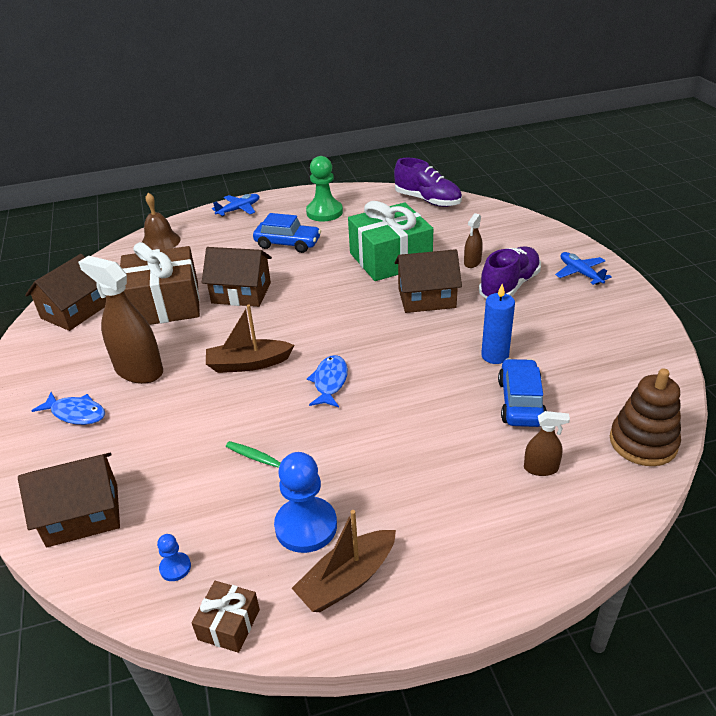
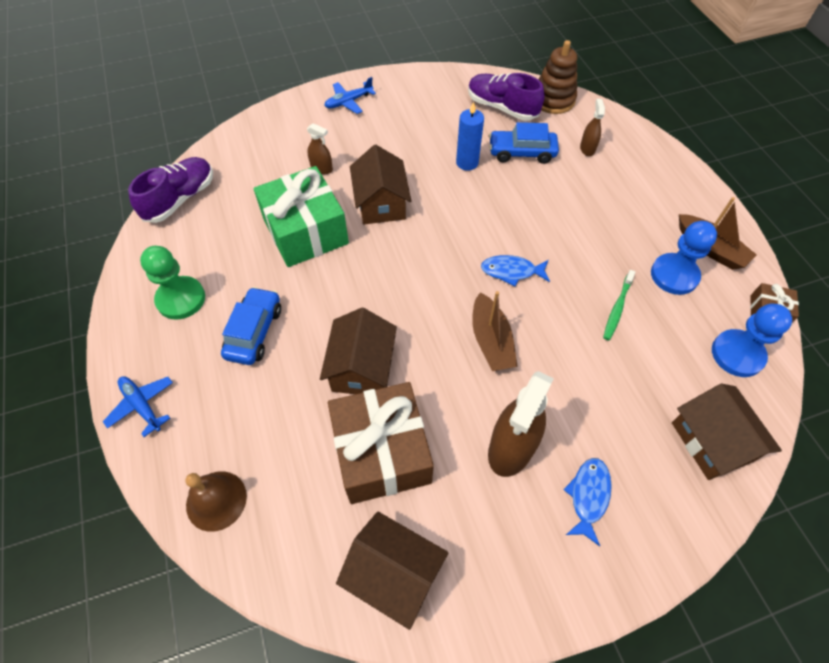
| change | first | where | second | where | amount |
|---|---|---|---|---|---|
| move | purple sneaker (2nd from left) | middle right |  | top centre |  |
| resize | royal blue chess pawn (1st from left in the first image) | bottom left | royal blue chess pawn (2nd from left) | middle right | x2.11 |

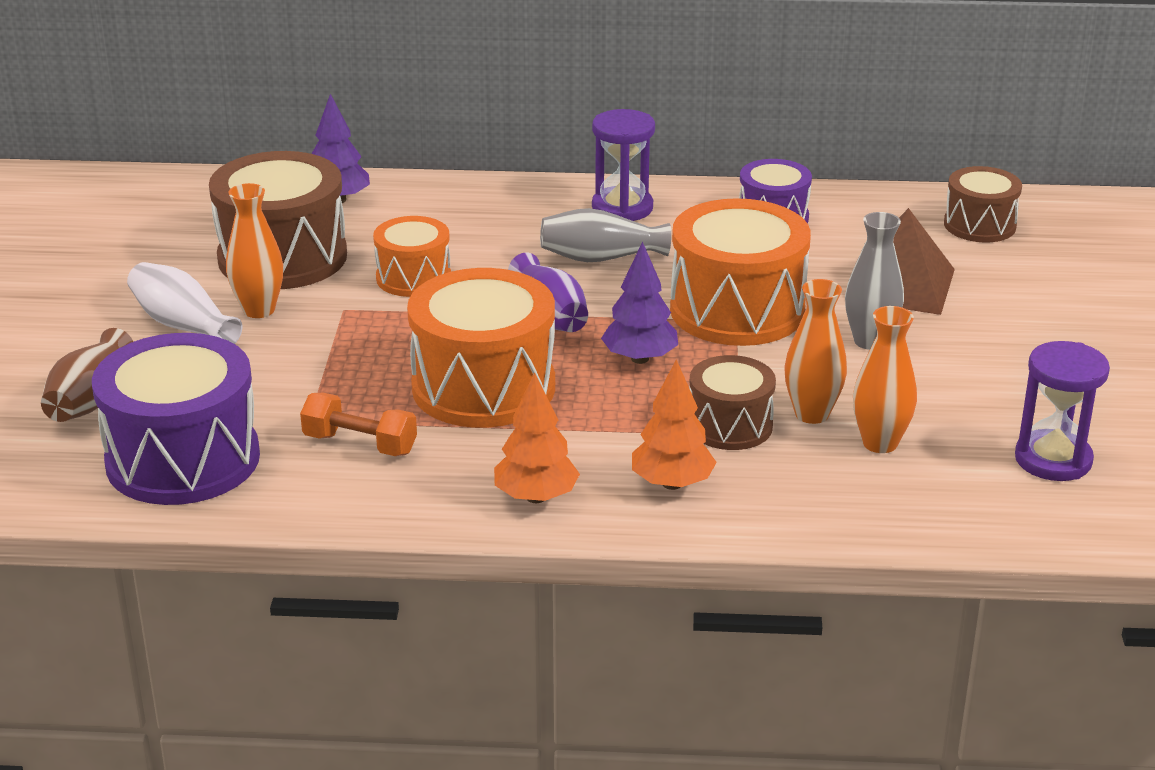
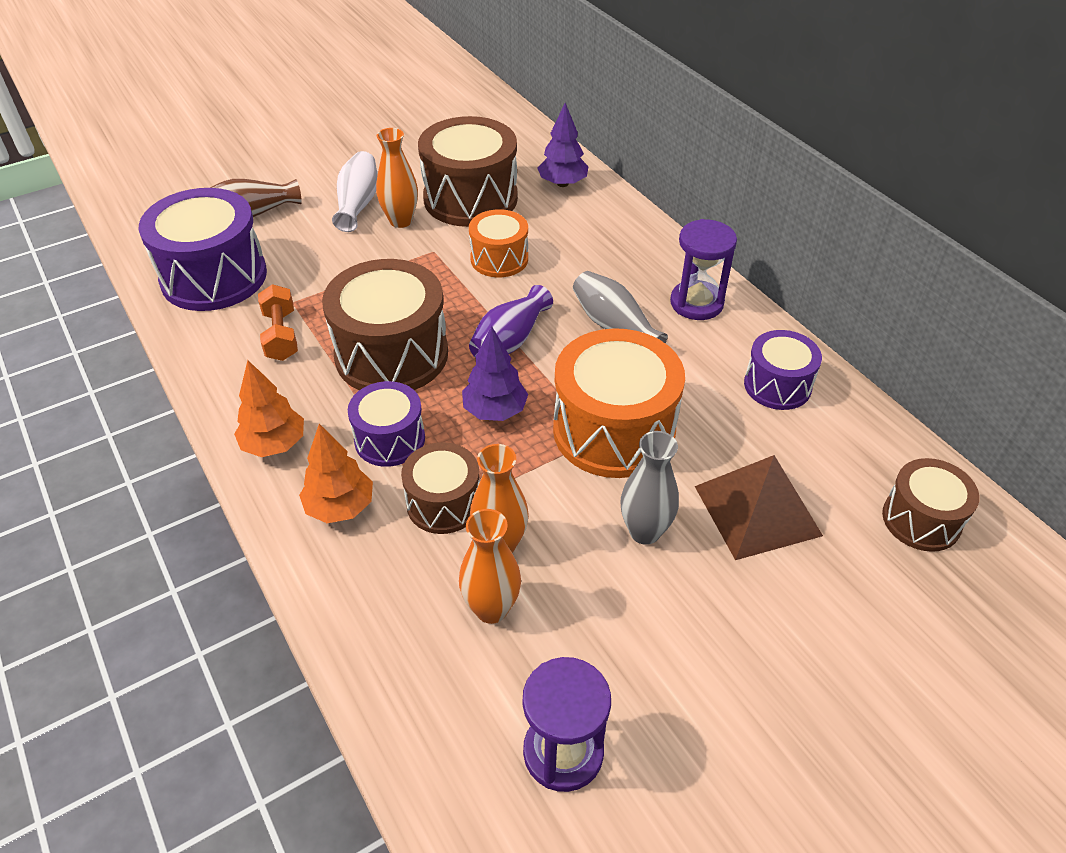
| change | first | where | second | where | amount |
|---|---|---|---|---|---|
| insert |  |  | purple toy drum (2nd from left) | centre |  |
| recolor | orange toy drum (2nd from left) | centre | brown toy drum (1st from left) | centre |  |

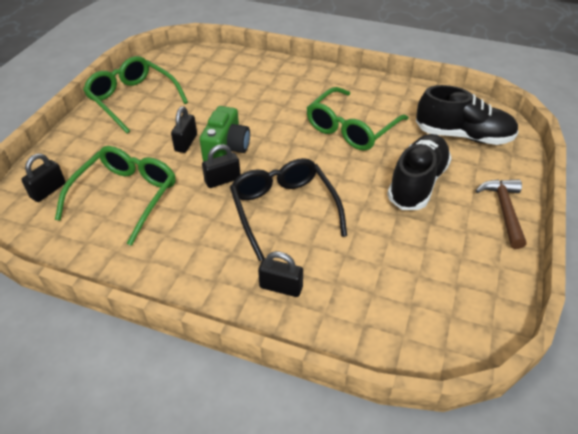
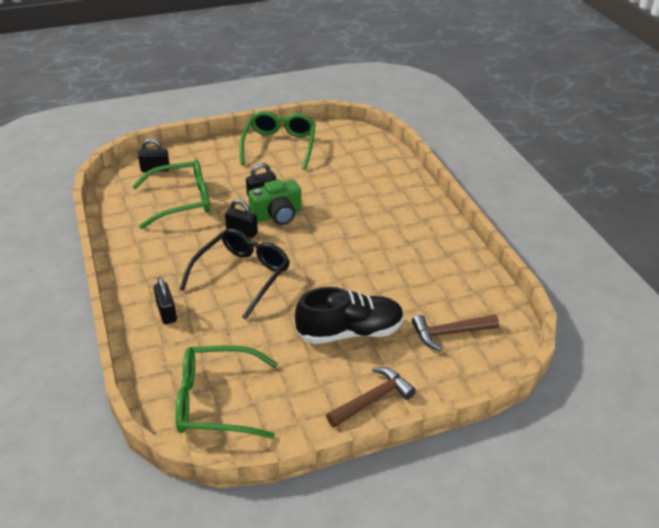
| change | first | where | second | where | amount |
|---|---|---|---|---|---|
| move | leaf-green spectacles (3rd from left in the first image) | top centre | leaf-green spectacles (2nd from left) | bottom centre |  |
| replace | ebony sneaker (2nd from left) | top right | brown carpenter's hammer (2nd from left) | middle right |  |

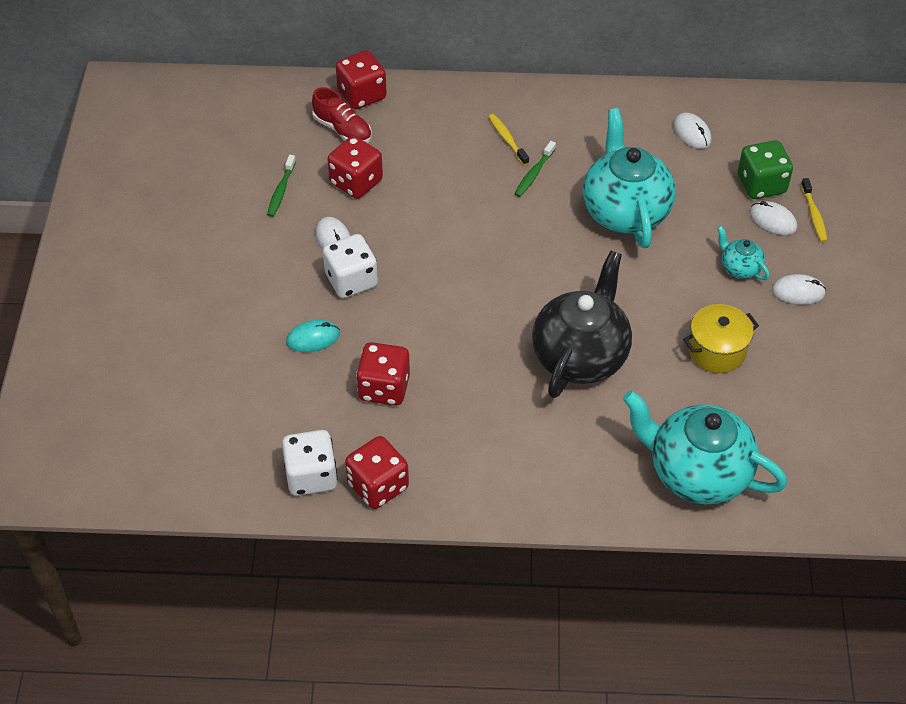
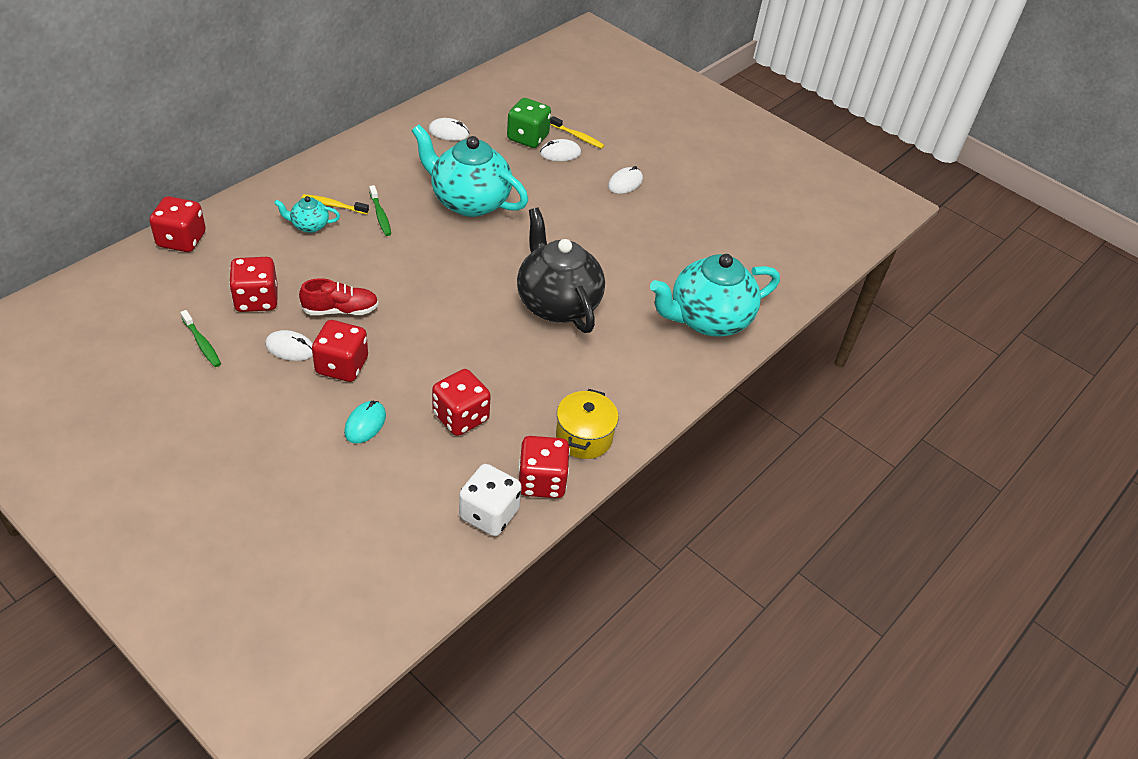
| change | first | where | second | where | amount |
|---|---|---|---|---|---|
| move | scarlet sneaker | top centre |  | middle left |  |
| move | golden cooking pot | middle right |  | centre |  |
| move | aqua tea pot (3rd from left in the first image) | middle right | aqua tea pot (1st from left) | top left |  |
| recolor | pure white die (2nd from left) | centre | scarlet die (3rd from left) | middle left |  |

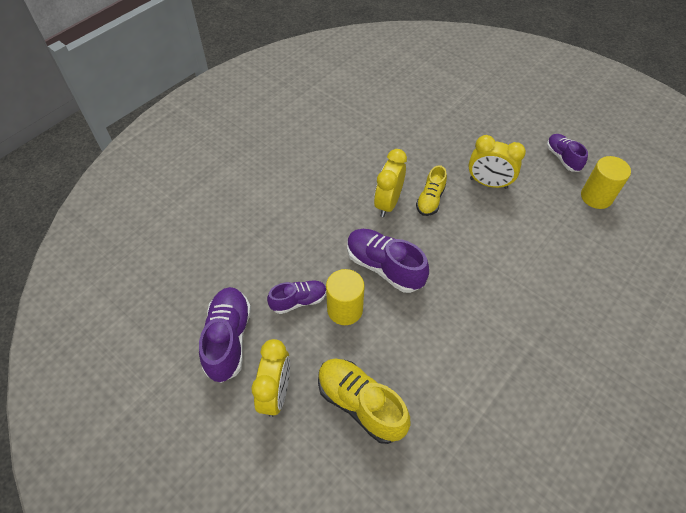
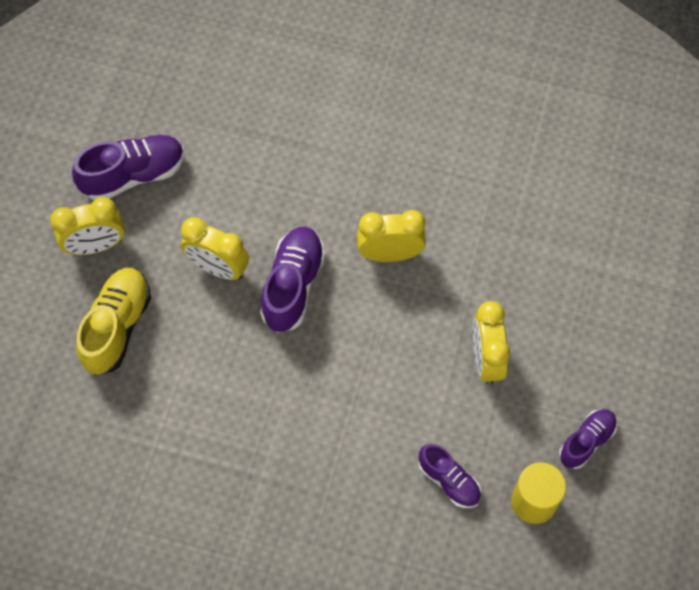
| change | first | where | second | where | amount |
|---|---|---|---|---|---|
| delete | golden sneaker (2nd from left) | centre |  |  |  |
| move | purple sneaker (2nd from left in the first image) | centre | purple sneaker (3rd from left) | bottom centre |  |
| replace | golden cylinder (1st from left) | centre | golden bedside clock (2nd from left) | middle left |  |

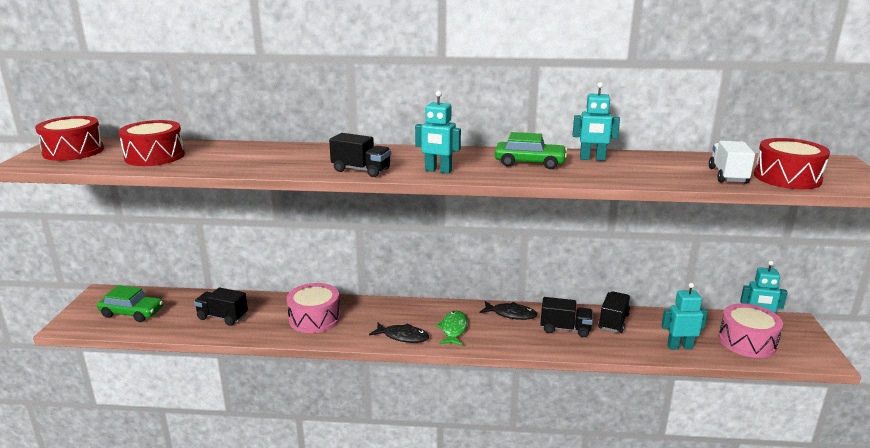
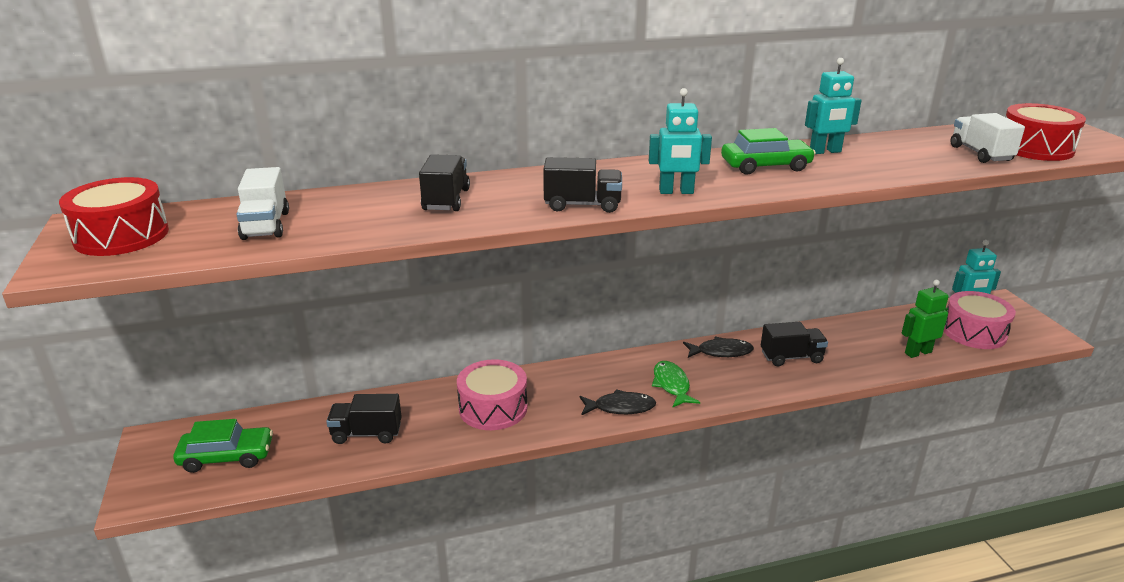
| change | first | where | second | where | amount |
|---|---|---|---|---|---|
| move | ebony truck (4th from left in the first image) | bottom right | ebony truck (2nd from left) | top centre |  |
| replace | scarlet toy drum (2nd from left) | top left | pure white truck (1st from left) | middle left |  |
| recolor | aqua robot figure (3rd from left) | bottom right | leaf-green robot figure | middle right |  |

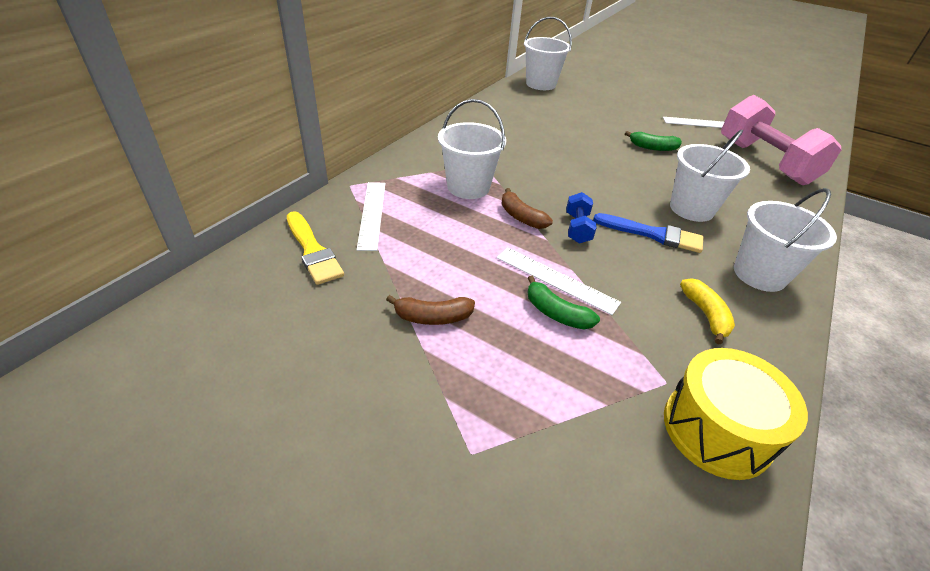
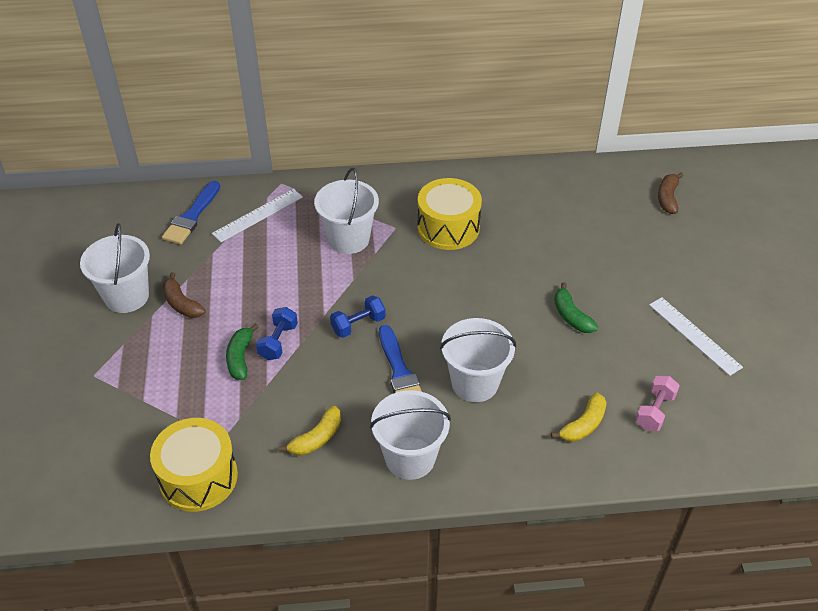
| change | first | where | second | where | amount |
|---|---|---|---|---|---|
| insert |  |  | golden toy drum (2nd from left) | centre |  |
| insert |  |  | golden toy banana (2nd from left) | bottom right |  |
| move | brown toy banana (2nd from left) | centre |  | top right |  |
| move | pure white bucket (2nd from left in the first image) | top centre | pure white bucket (1st from left) | middle left |  |
| replace | pure white measuring stick (2nd from left) | centre | royal blue free weight (1st from left) | centre |  |
| recolor | golden brush | centre | royal blue brush (1st from left) | middle left |  |
| resize | pink free weight | top right |  | middle right | x0.43 |

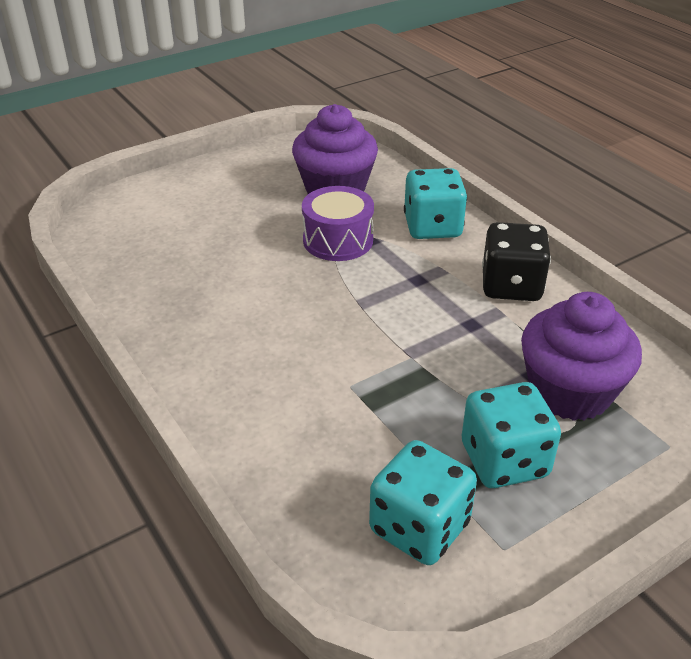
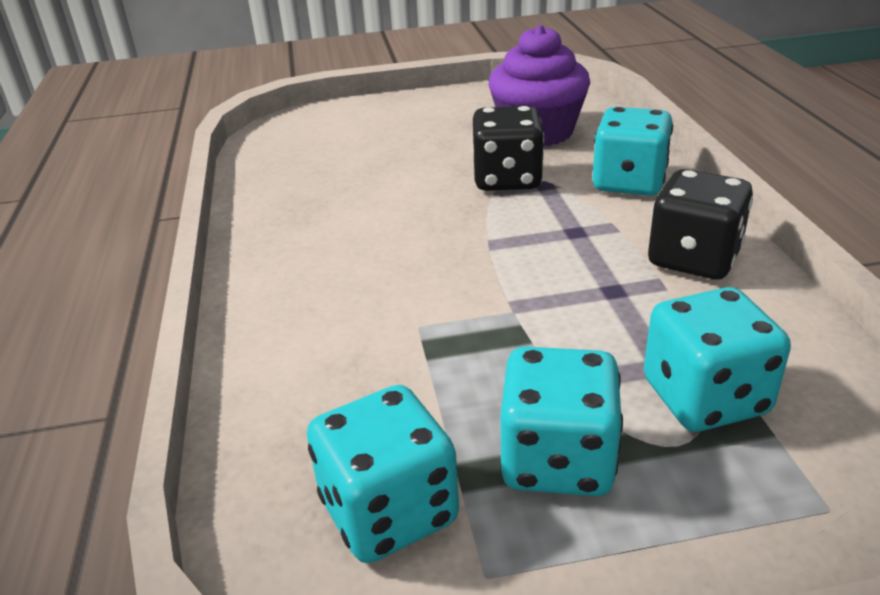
| change | first | where | second | where | amount |
|---|---|---|---|---|---|
| replace | purple toy drum | centre | ebony die (1st from left) | top centre |  |
| replace | purple fairy cake (2nd from left) | middle right | aqua die (4th from left) | middle right |  |

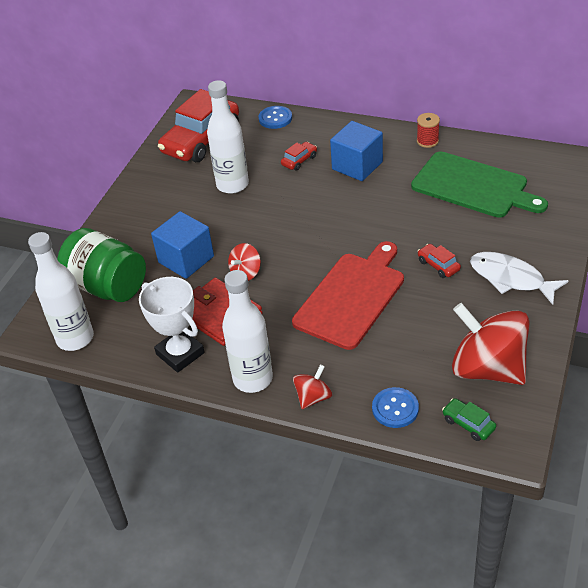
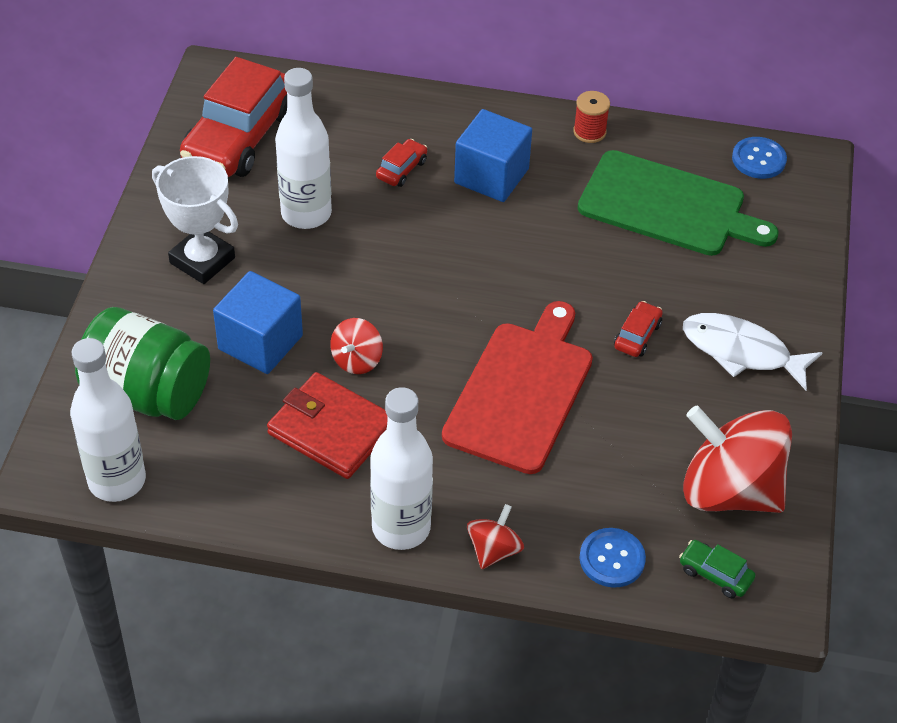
| change | first | where | second | where | amount |
|---|---|---|---|---|---|
| move | pure white award cup | middle left |  | top left |  |
| move | royal blue shirt button (1st from left in the first image) | top centre | royal blue shirt button (2nd from left) | top right |  |
| rotate | scarlet toy car (3rd from left) | middle right |  | middle right | 75 degrees clockwise |

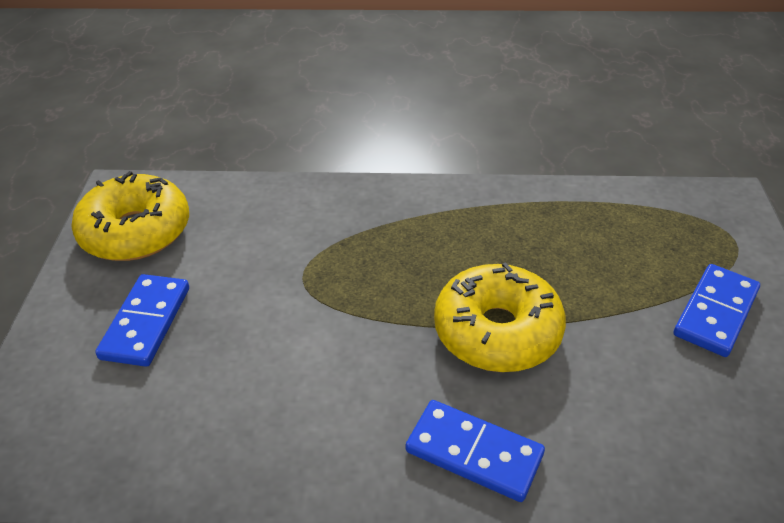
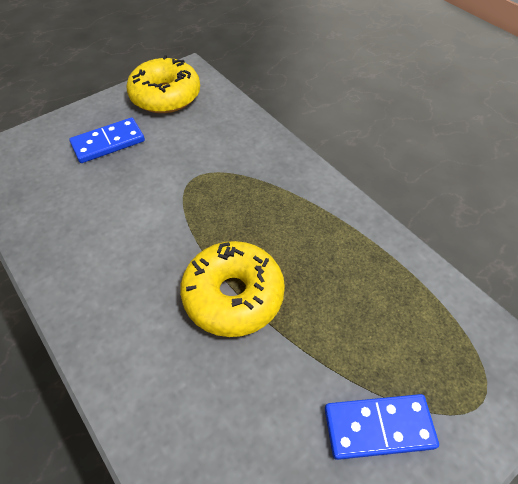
| change | first | where | second | where | amount |
|---|---|---|---|---|---|
| delete | royal blue domino tile (2nd from left) | bottom centre |  |  |  |

